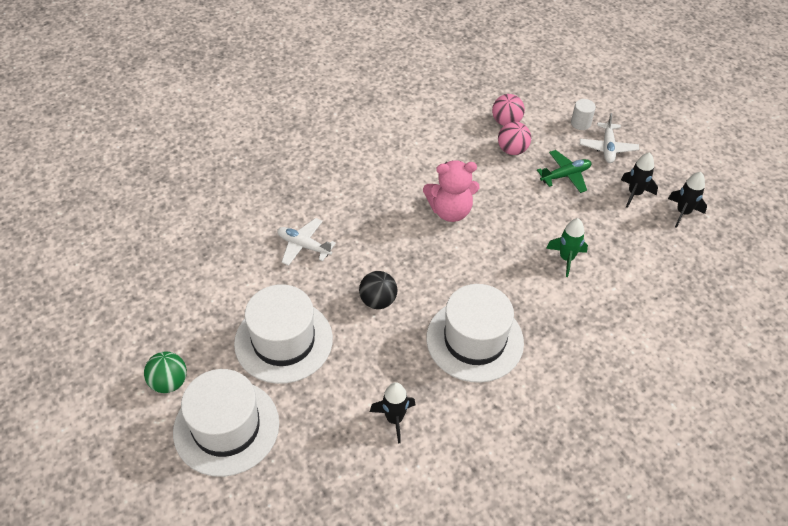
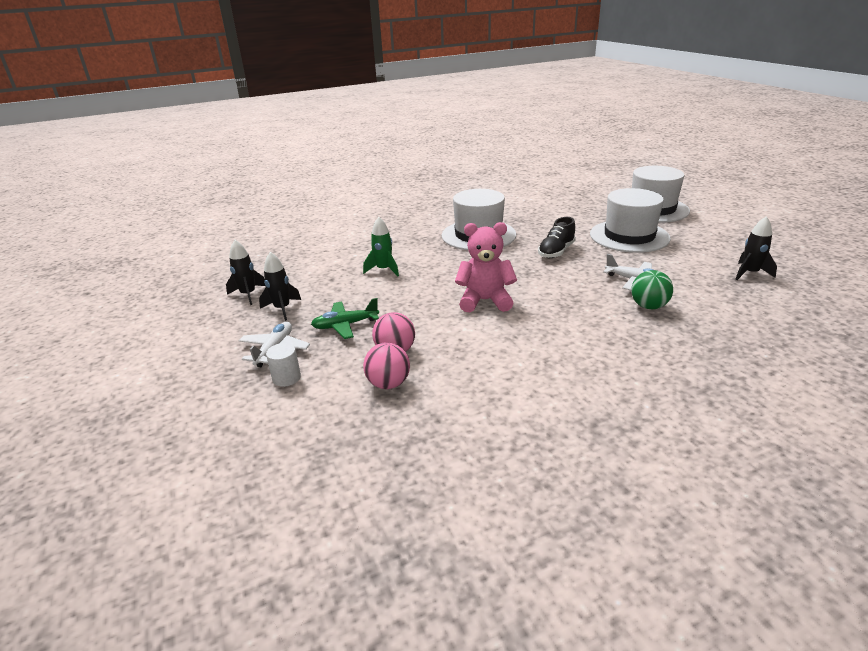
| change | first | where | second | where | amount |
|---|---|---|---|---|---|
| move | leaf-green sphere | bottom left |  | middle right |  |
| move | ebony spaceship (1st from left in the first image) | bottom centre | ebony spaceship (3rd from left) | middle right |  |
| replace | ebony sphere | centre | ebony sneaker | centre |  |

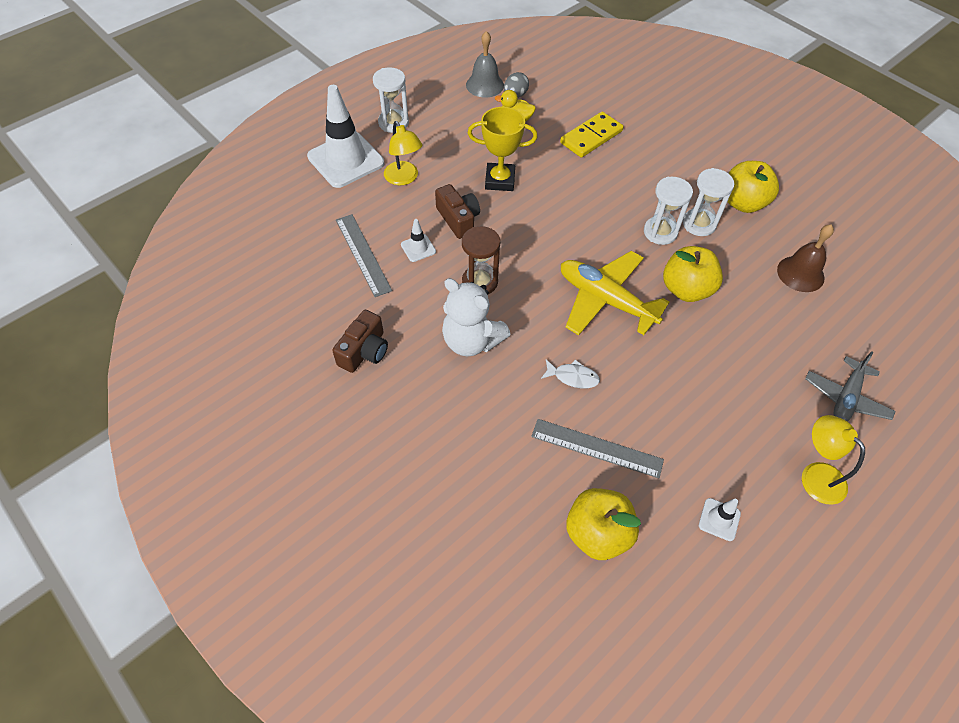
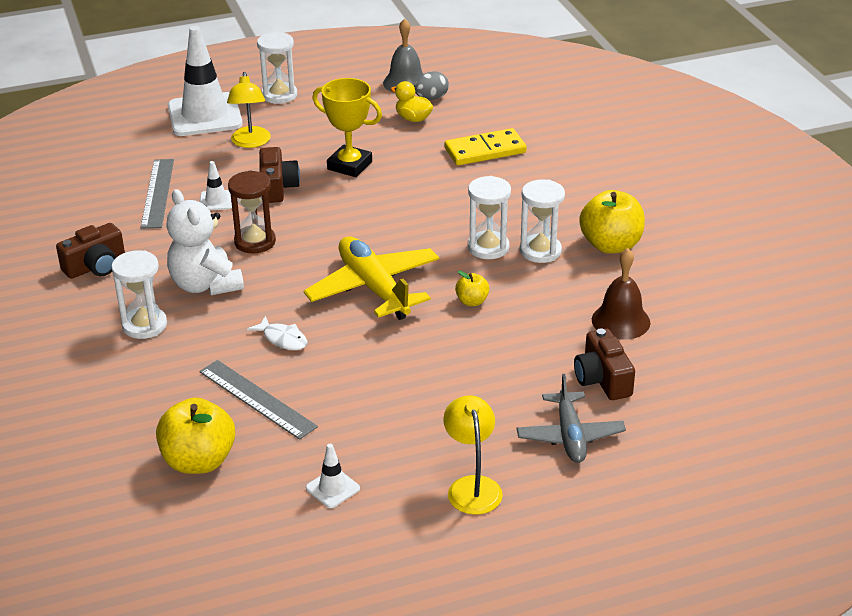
| change | first | where | second | where | amount |
|---|---|---|---|---|---|
| insert |  |  | pure white hourglass (1st from left) | middle left |  |
| insert |  |  | brown compact camera (3rd from left) | middle right |  |
| rotate | ash-grey toy plane | middle right |  | bottom right | 60 degrees counterclockwise |
| resize | golden apple (2nd from left) | middle right |  | centre | x0.50 |

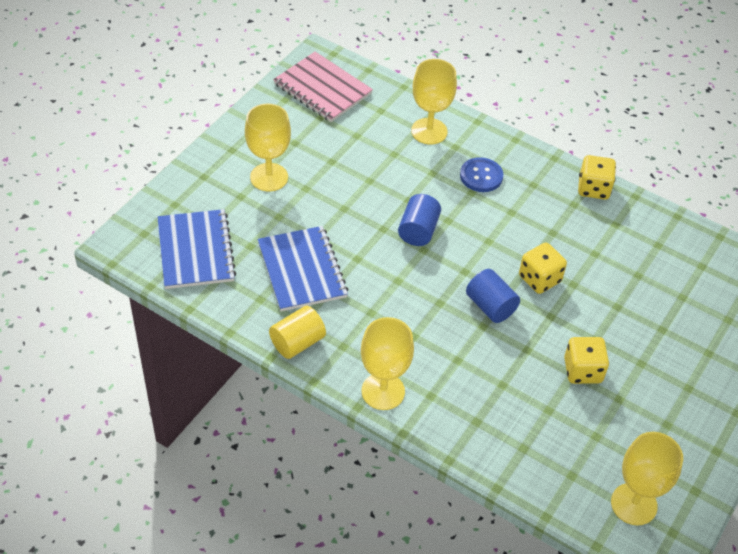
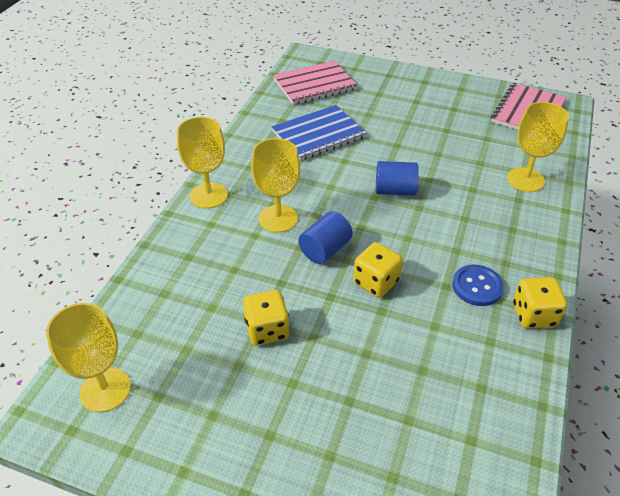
| change | first | where | second | where | amount |
|---|---|---|---|---|---|
| delete | golden cylinder | centre |  |  |  |
| move | golden chalice (1st from left in the first image) | top centre | golden chalice (3rd from left) | centre |  |
| move | royal blue shirt button | top centre |  | middle right |  |
| recolor | royal blue notepad (1st from left) | middle left | pink notepad (1st from left) | top centre |  |

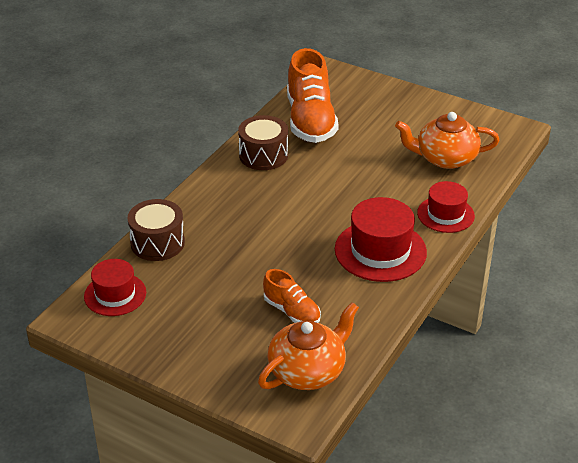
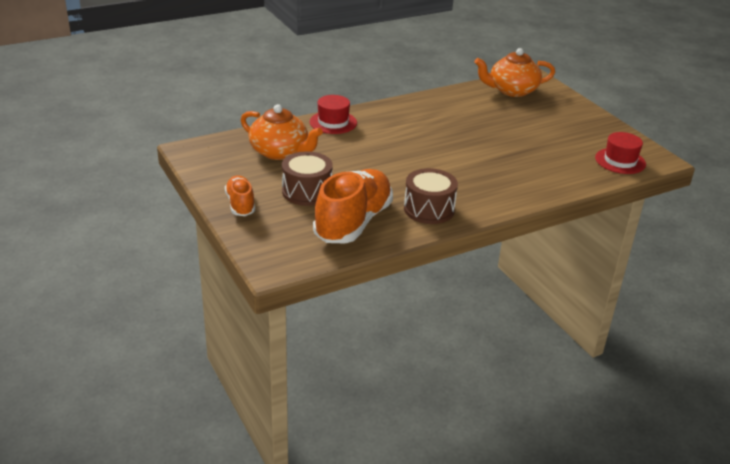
| change | first | where | second | where | amount |
|---|---|---|---|---|---|
| delete | scarlet tall hat (2nd from left) | centre |  |  |  |
| move | brown toy drum (1st from left) | middle left |  | centre |  |
| move | orange sneaker (1st from left) | centre |  | middle left |  |

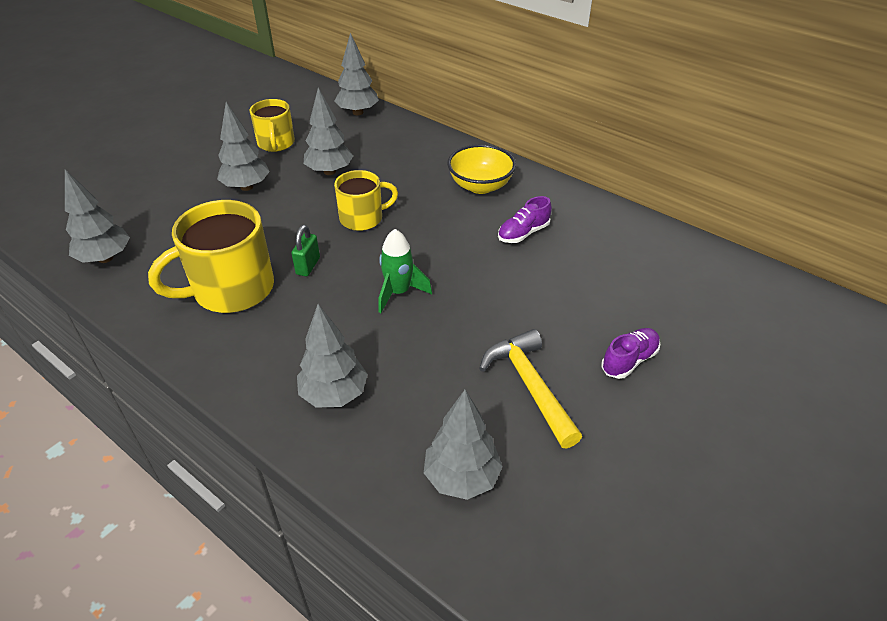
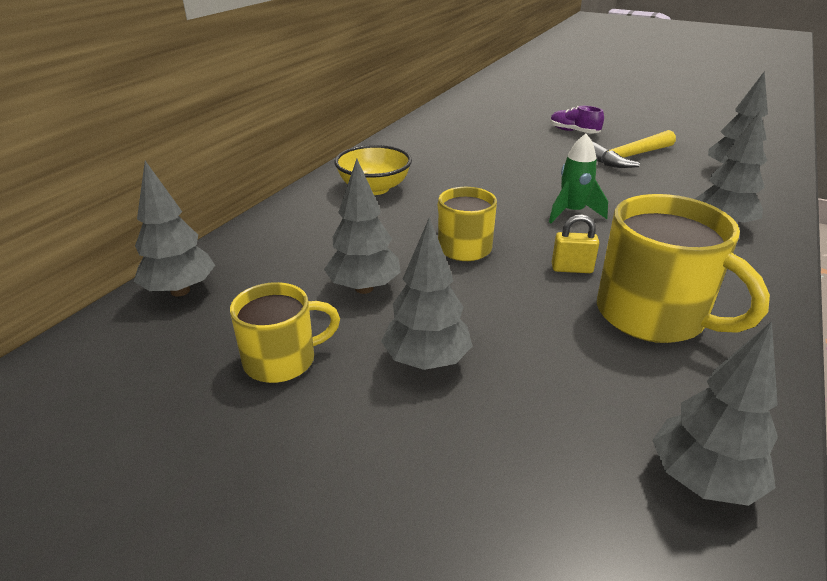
| change | first | where | second | where | amount |
|---|---|---|---|---|---|
| delete | purple sneaker (1st from left) | centre |  |  |  |
| recolor | leaf-green lock | centre | golden lock | middle right |  |

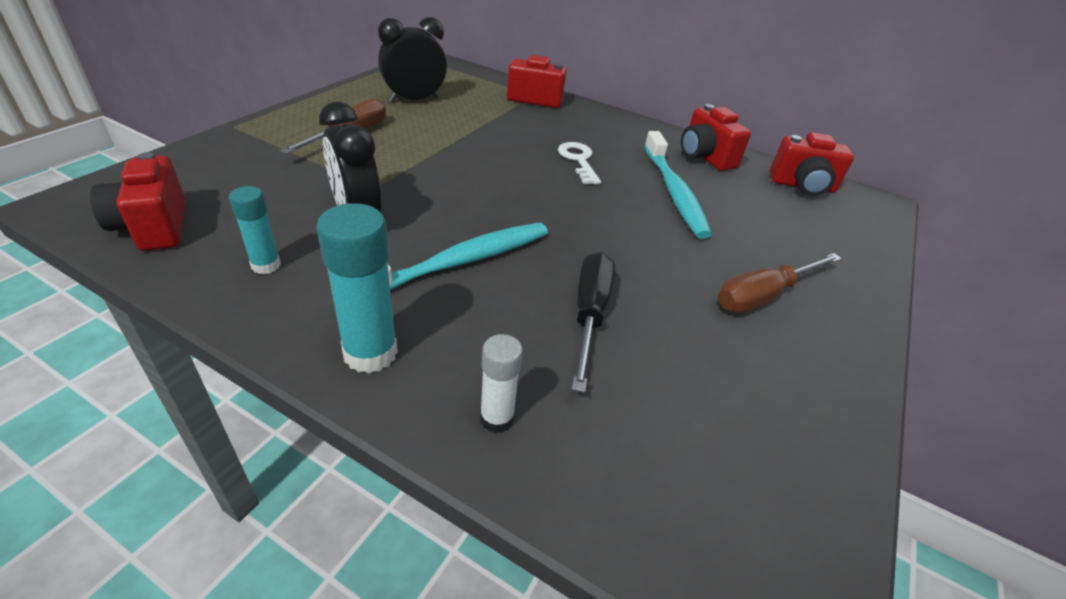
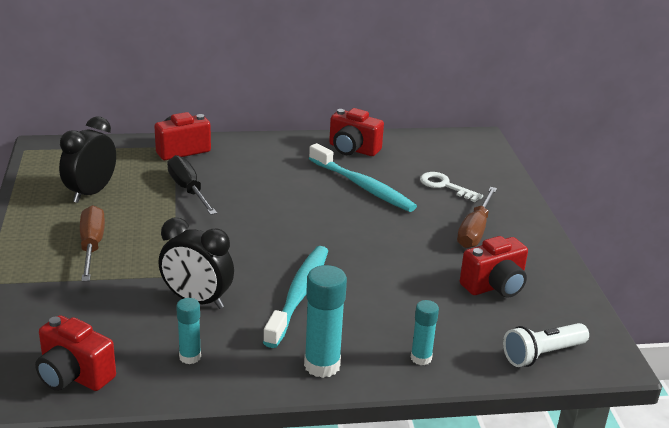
| change | first | where | second | where | amount |
|---|---|---|---|---|---|
| insert |  |  | pure white flashlight | bottom right |  |
| move | pure white latchkey | top centre |  | middle right |  |
| move | ebony flat screwdriver | centre |  | middle left |  |
| move | scarlet compact camera (4th from left) | top right |  | middle right |  |
| recolor | pure white stick of glue | centre | aqua stick of glue (3rd from left) | bottom centre |  |

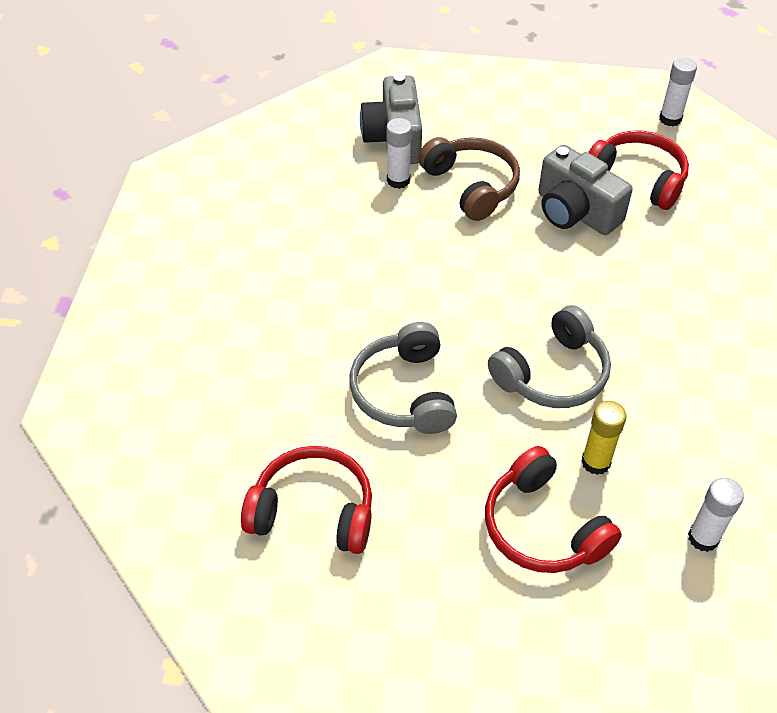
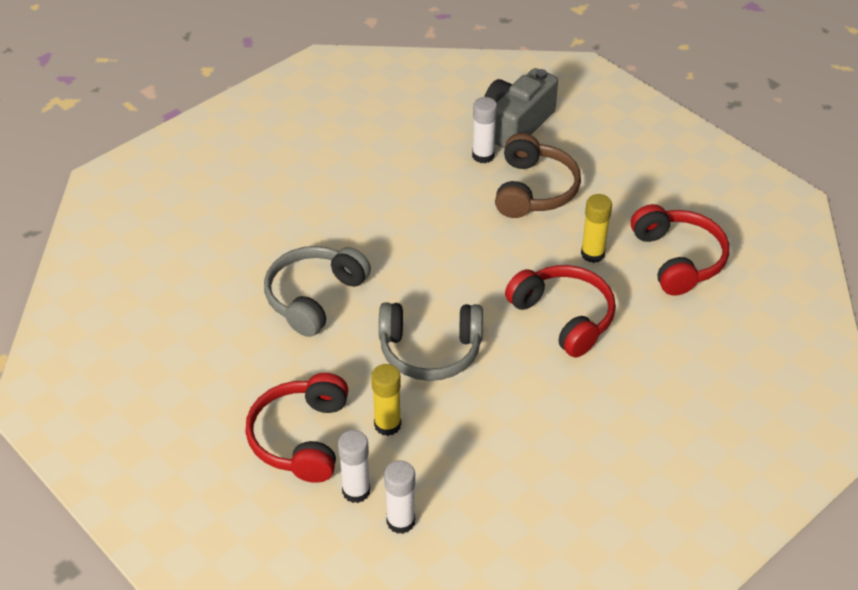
| change | first | where | second | where | amount |
|---|---|---|---|---|---|
| move | scarlet headset (1st from left in the first image) | bottom centre | scarlet headset (2nd from left) | centre |  |
| move | pure white stick of glue (2nd from left in the first image) | top right | pure white stick of glue (1st from left) | bottom centre |  |
| replace | ash-grey compact camera (2nd from left) | top right | golden stick of glue (2nd from left) | middle right |  |

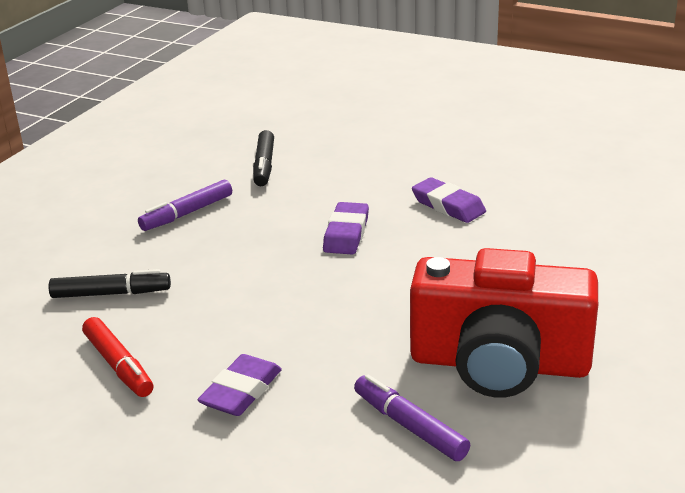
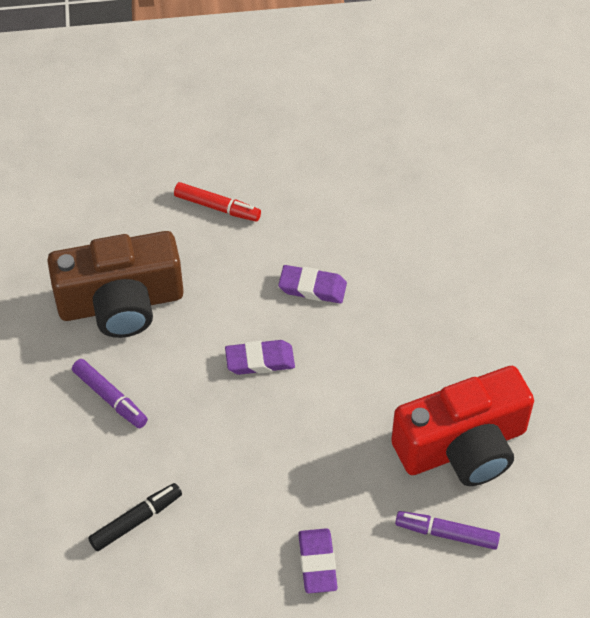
| change | first | where | second | where | amount |
|---|---|---|---|---|---|
| move | scarlet marker | bottom left |  | top centre |  |
| replace | ebony marker (2nd from left) | top centre | brown compact camera | middle left |  |
| rotate | purple marker (1st from left) | middle left |  | middle left | 60 degrees counterclockwise |
| rotate | purple pencil eraser (2nd from left in the first image) | centre | purple pencil eraser (1st from left) | centre | 75 degrees counterclockwise |

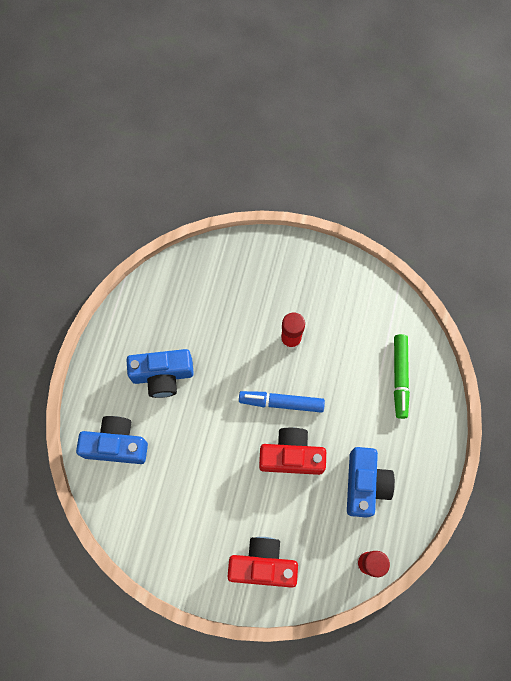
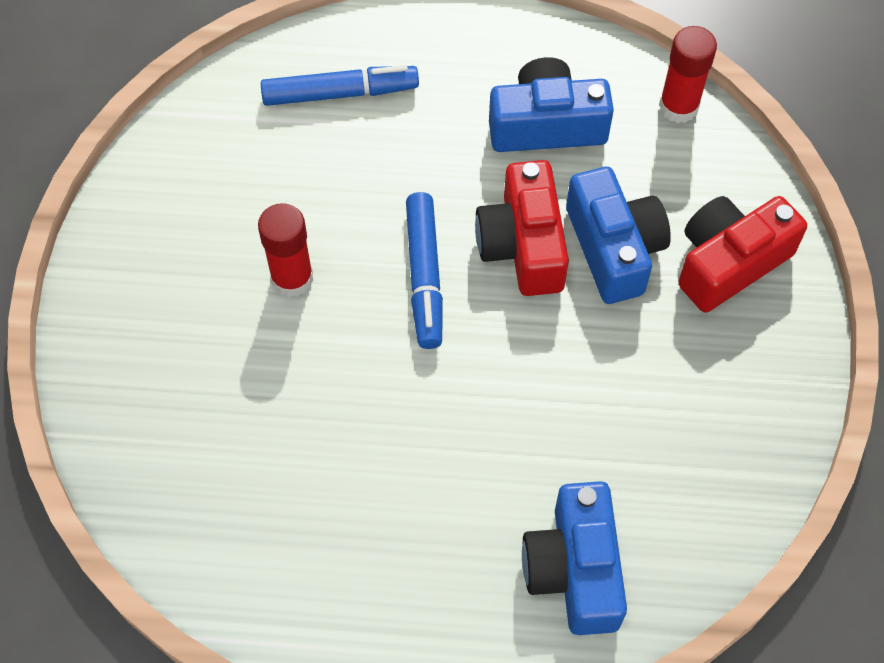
| change | first | where | second | where | amount |
|---|---|---|---|---|---|
| move | royal blue compact camera (2nd from left in the first image) | middle left | royal blue compact camera (3rd from left) | middle right |  |
| recolor | leaf-green marker | middle right | royal blue marker (1st from left) | top centre |  |
| rotate | scarlet compact camera (1st from left in the first image) | bottom centre | scarlet compact camera (2nd from left) | middle right | 60 degrees clockwise |

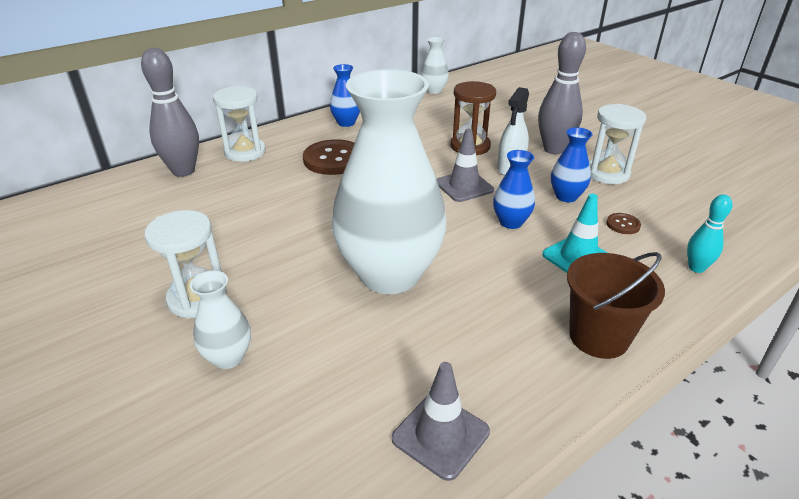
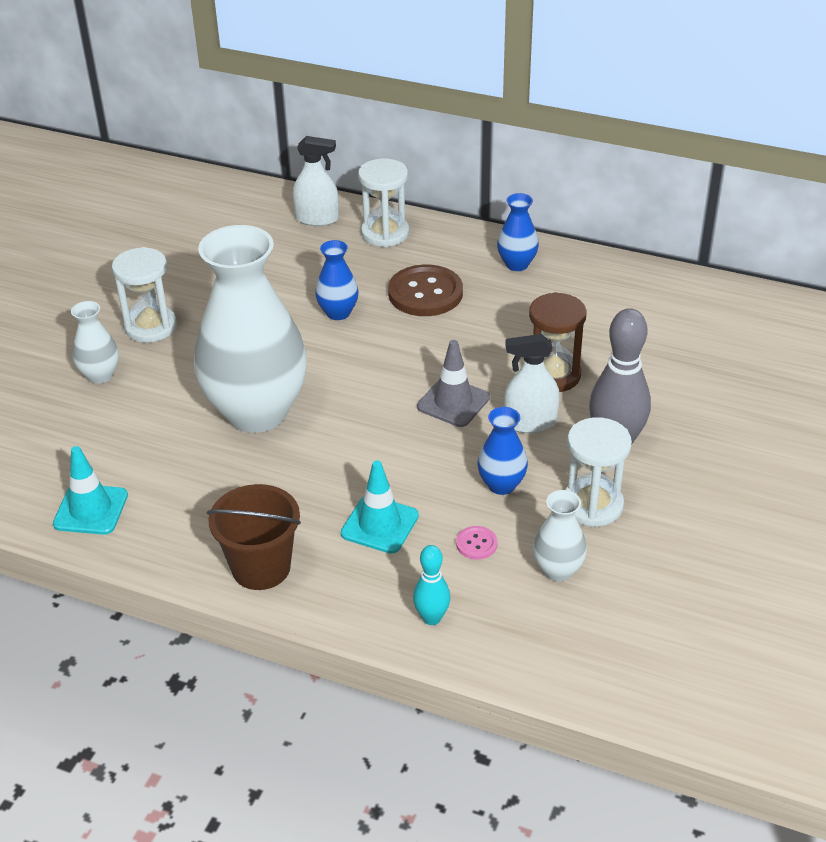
| change | first | where | second | where | amount |
|---|---|---|---|---|---|
| move | pure white flower vase (3rd from left) | top centre |  | middle right |  |
| move | royal blue flower vase (2nd from left in the first image) | centre | royal blue flower vase (1st from left) | top centre |  |
| replace | ash-grey bowling pin (1st from left) | top left | pure white spray cleaner (1st from left) | top centre |  |
| recolor | ash-grey safety cone (1st from left) | bottom centre | aqua safety cone (1st from left) | middle left |  |
| recolor | brown shirt button (2nd from left) | middle right | pink shirt button | centre |  |

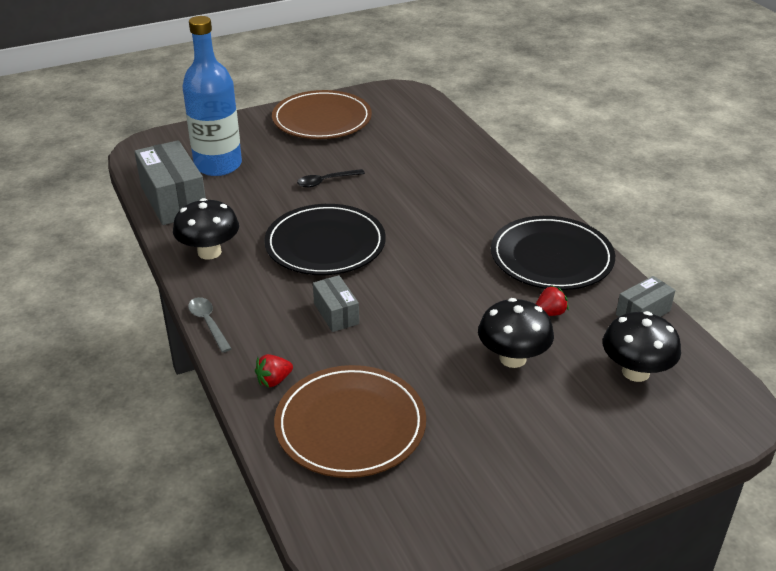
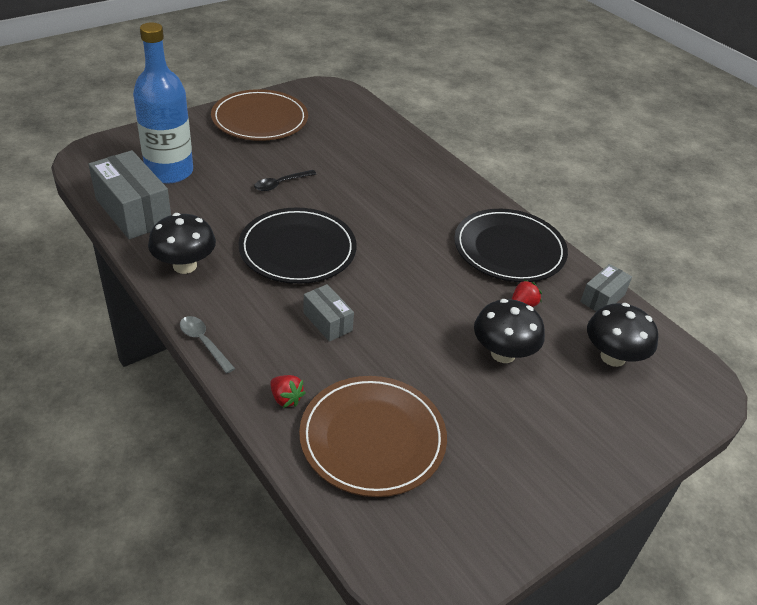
| change | first | where | second | where | amount |
|---|---|---|---|---|---|
| rotate | scarlet strawberry (1st from left) | centre |  | centre | 90 degrees counterclockwise |

